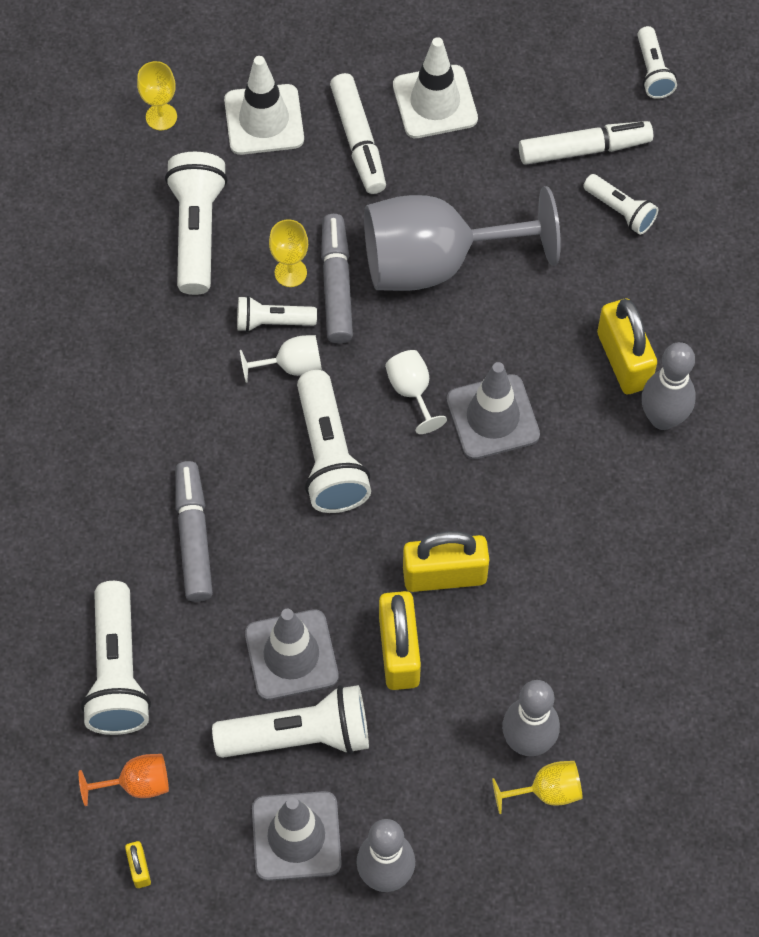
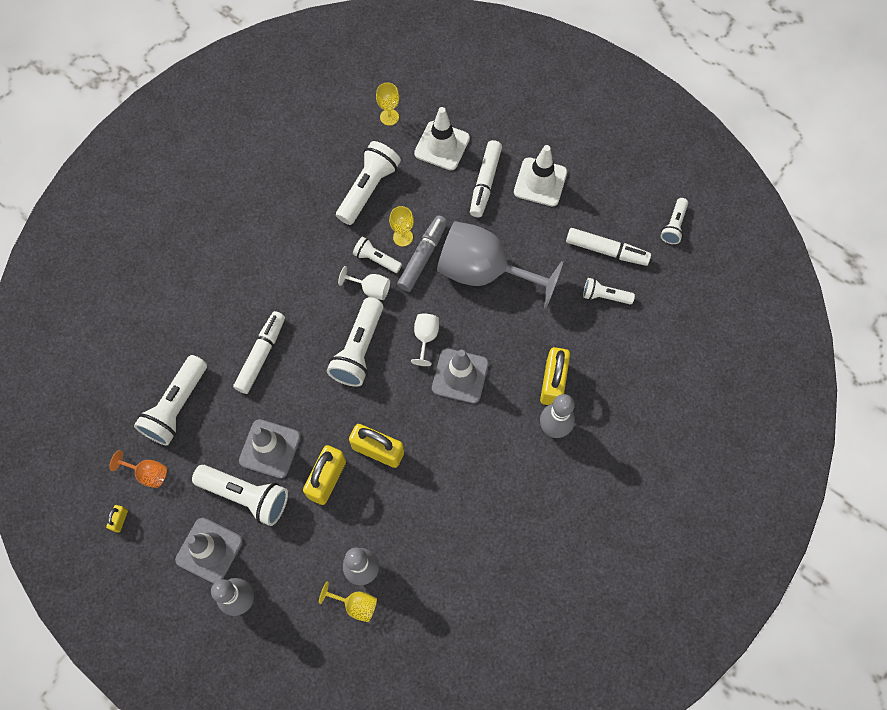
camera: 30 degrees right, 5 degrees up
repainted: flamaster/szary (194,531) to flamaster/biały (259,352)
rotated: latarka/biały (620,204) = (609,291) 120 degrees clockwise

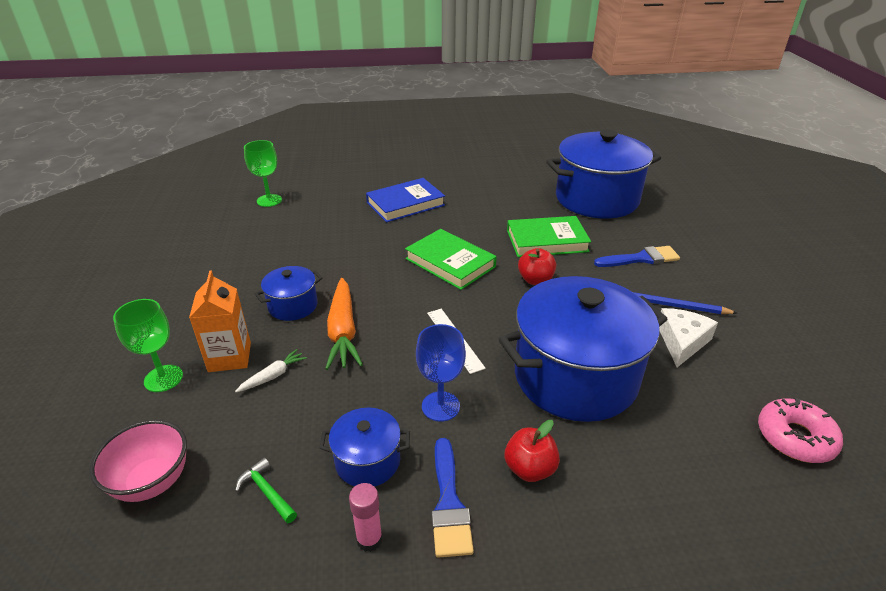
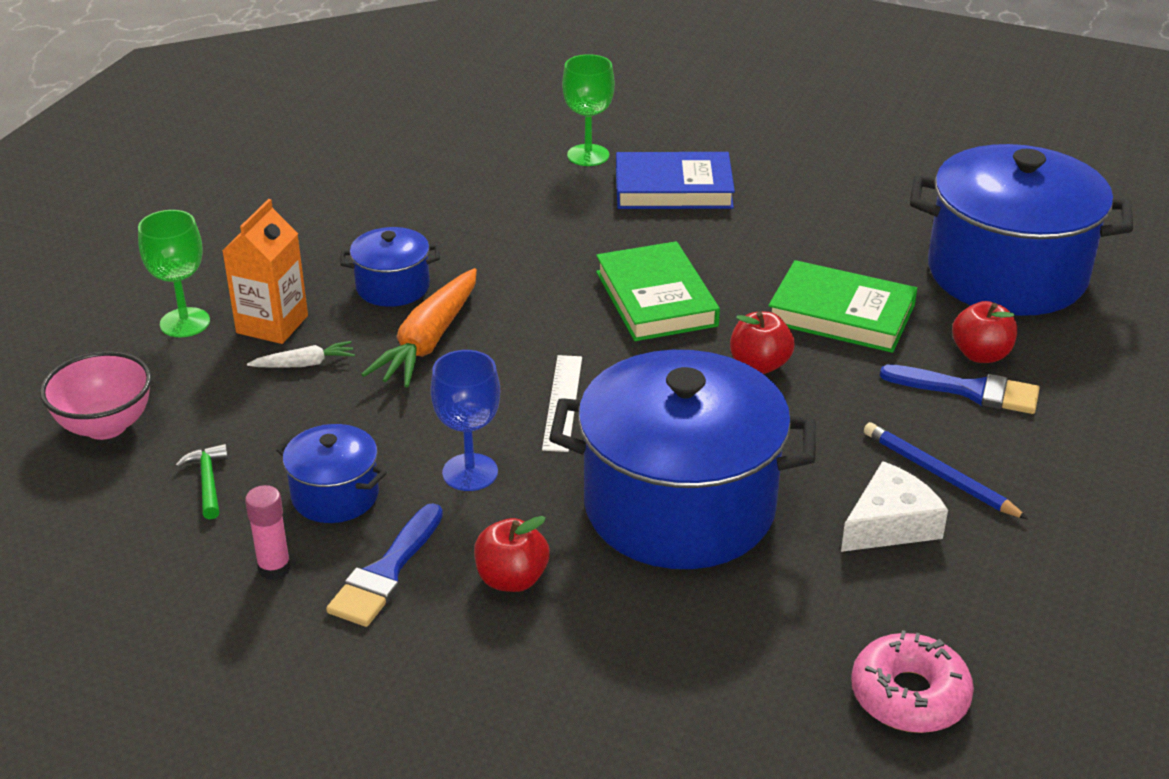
camera: 30 degrees right, 0 degrees up
new: jabłko/czerwony (984,332)
shifted: kielich/zielony (263,173) to (588,110)

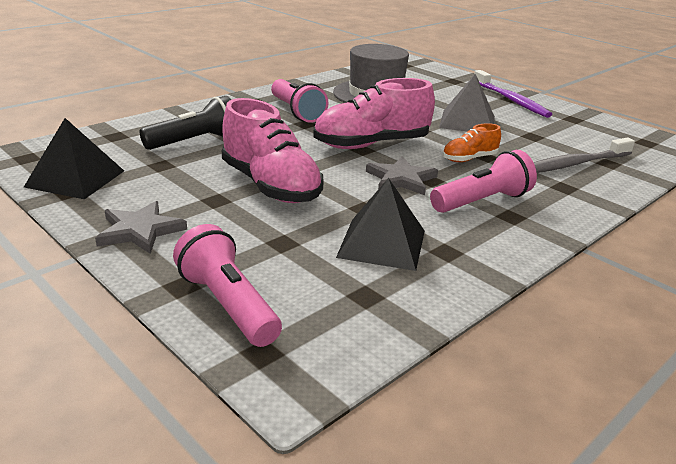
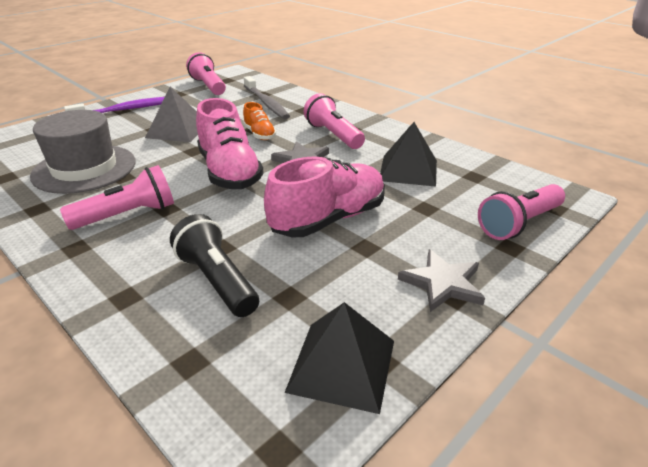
camera: 90 degrees left, 5 degrees up
new: latarka/różowy (206,73)

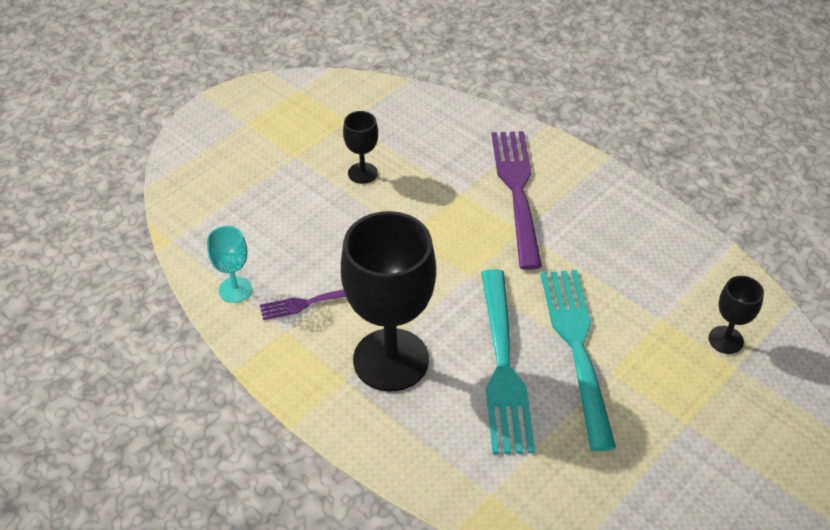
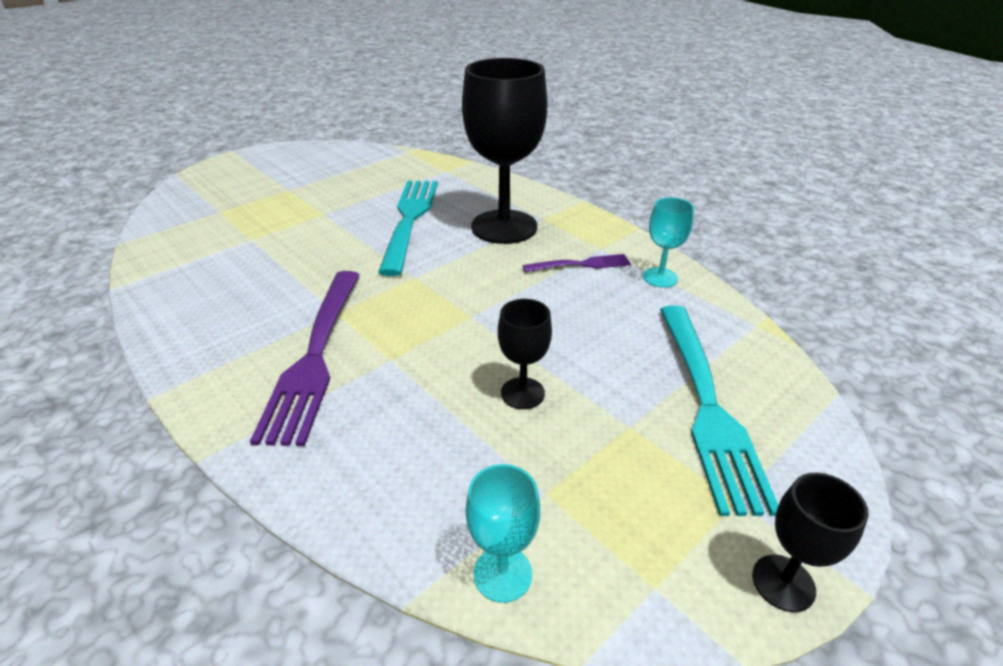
camera: 175 degrees left, 10 degrees down
new: kielich/turkusowy (503,533)
shifted: widelec/turkusowy (578,360) to (719,411); kielich/czarny (736,315) to (810,542)

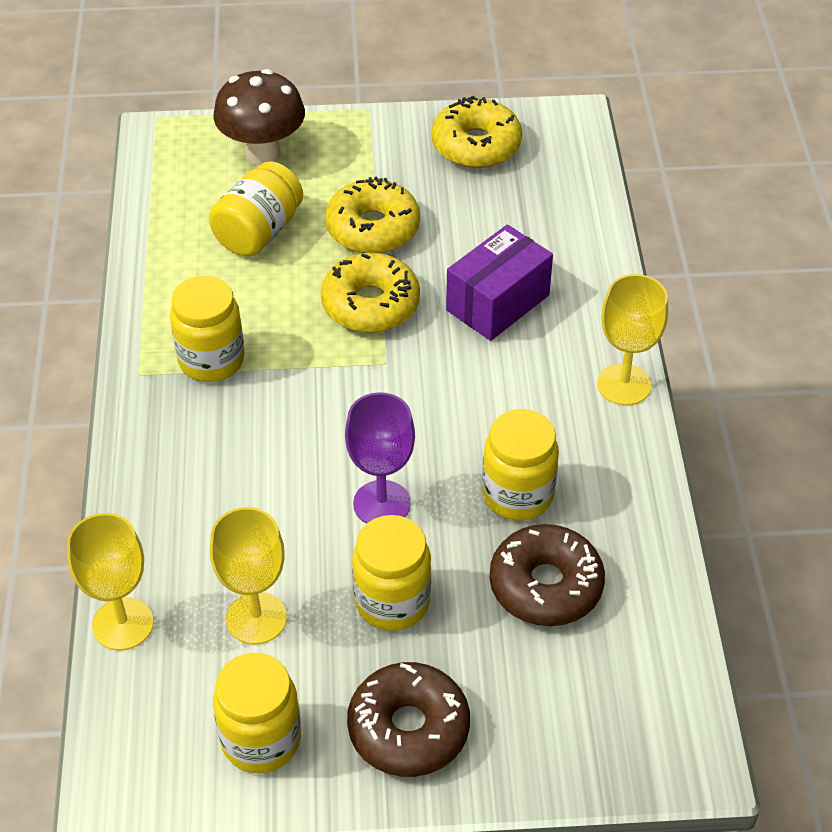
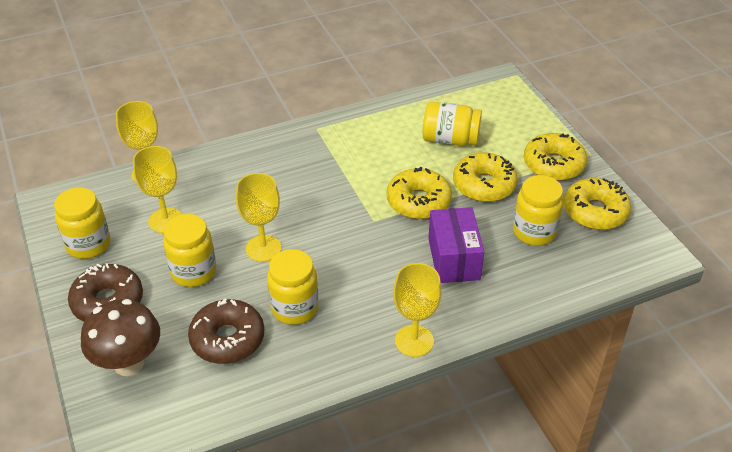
camera: 70 degrees right, 5 degrees down
new: donut/żółty (555,157)
shifted: słoik/żółty (207,329) to (538,210); grzyb/brązowy (259,117) to (120,337)
repainted: kielich/fioletowy (380,458) to kielich/żółty (258,217)
rotated: pudełko/fioletowy (499,282) = (456,245) 60 degrees clockwise

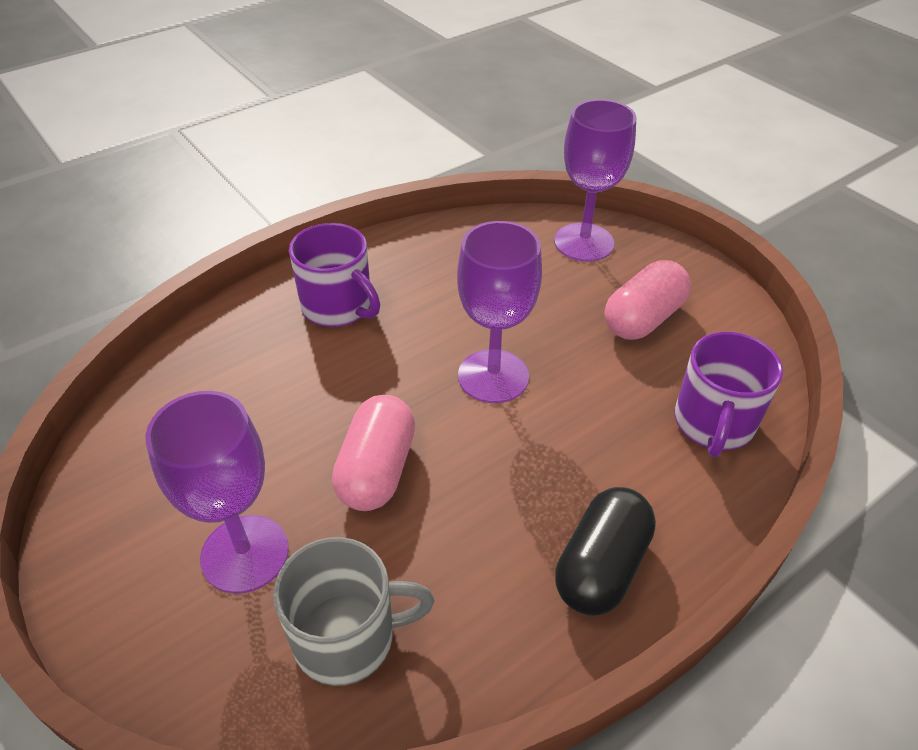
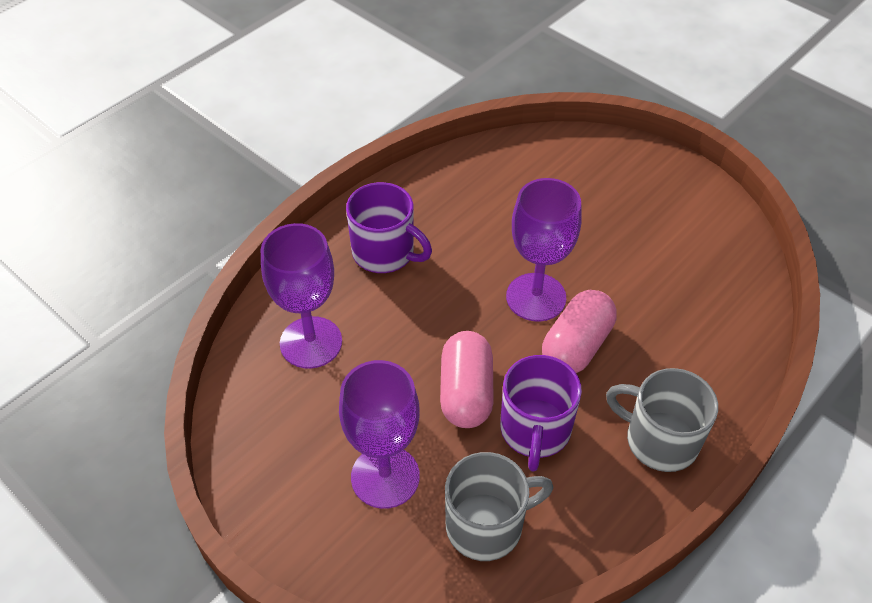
camera: 10 degrees left, 5 degrees up
shifted: kielich/fioletowy (595,180) to (301,296); kapsułka/różowy (648,300) to (579,331); kubek/fioletowy (728,394) to (541,413)
swapped: kapsułka/czarny (605,551) to kubek/szary (662,420)

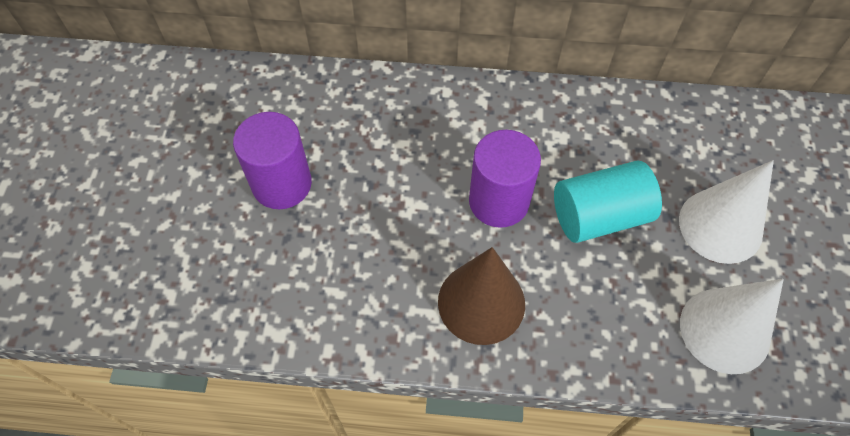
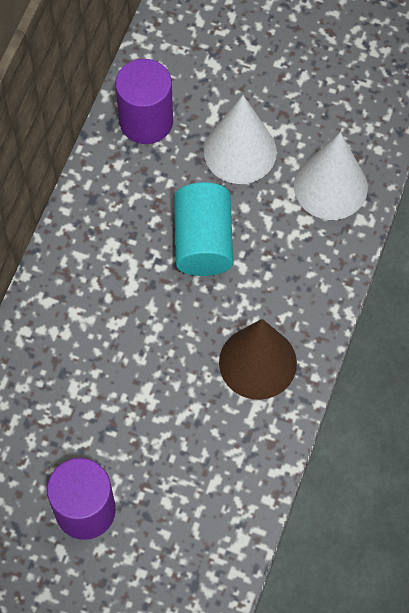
camera: 75 degrees left, 5 degrees up
shifted: walec/fioletowy (505,179) to (144,101)

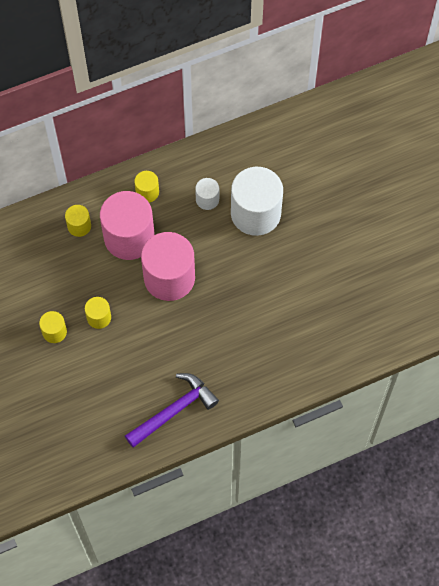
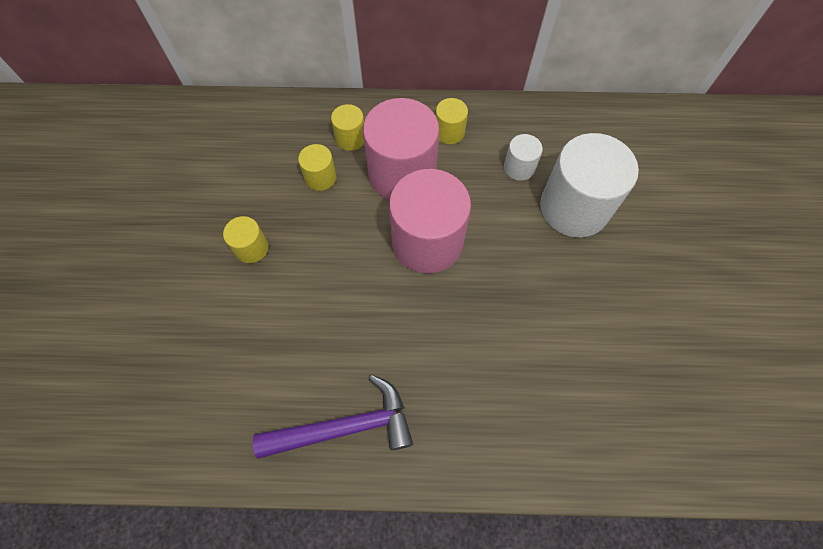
camera: 25 degrees right, 0 degrees up
shifted: walec/żółty (98,313) to (317,167)

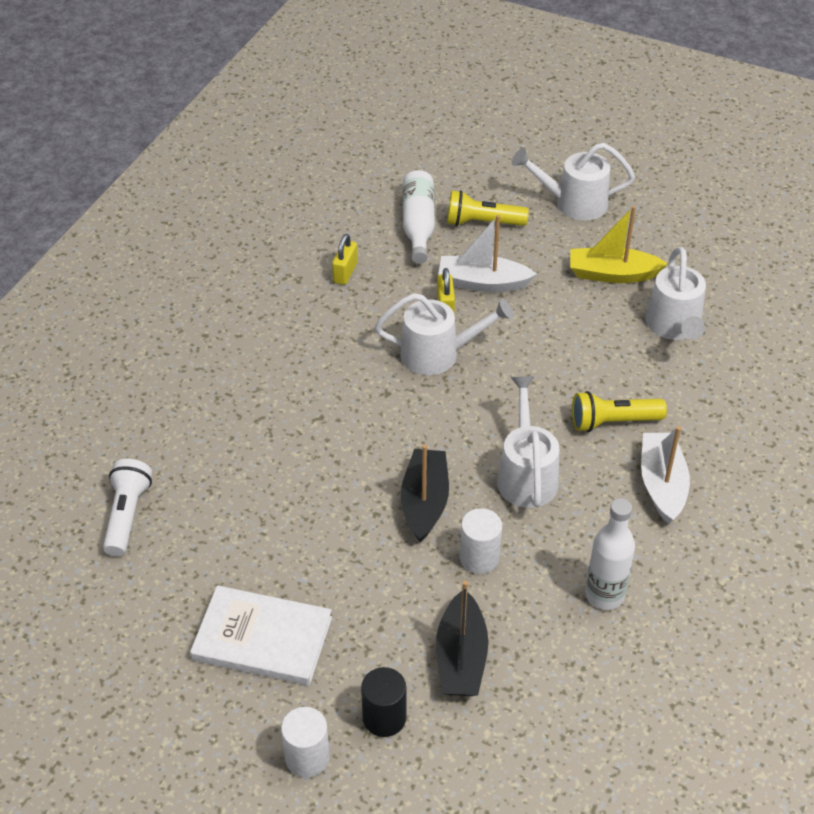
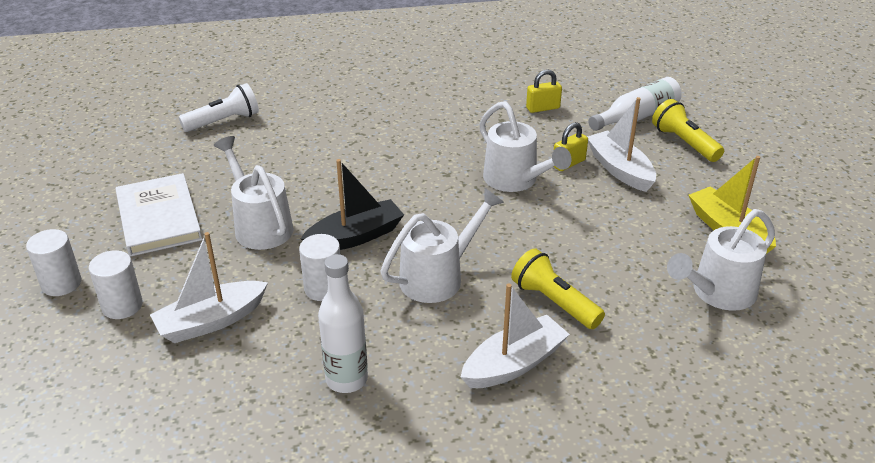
camera: 55 degrees right, 10 degrees down
shifted: konewka/biały (573,182) to (254,193)
repainted: walec/czarny (383,702) to walec/biały (116,284); łódka/czarny (462,638) to łódka/biały (209,287)

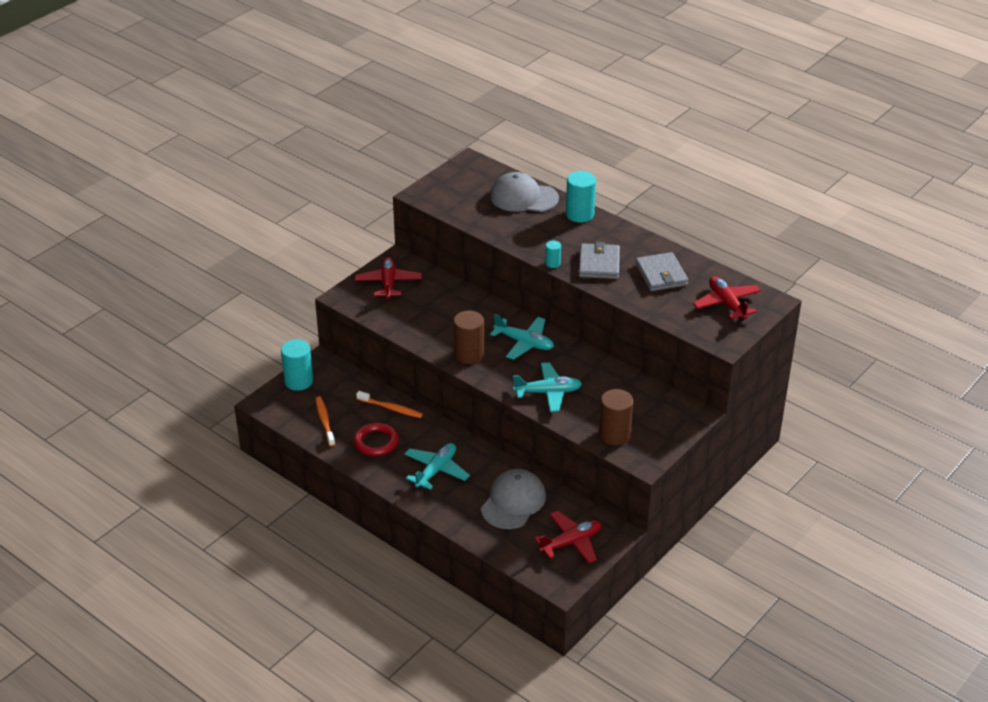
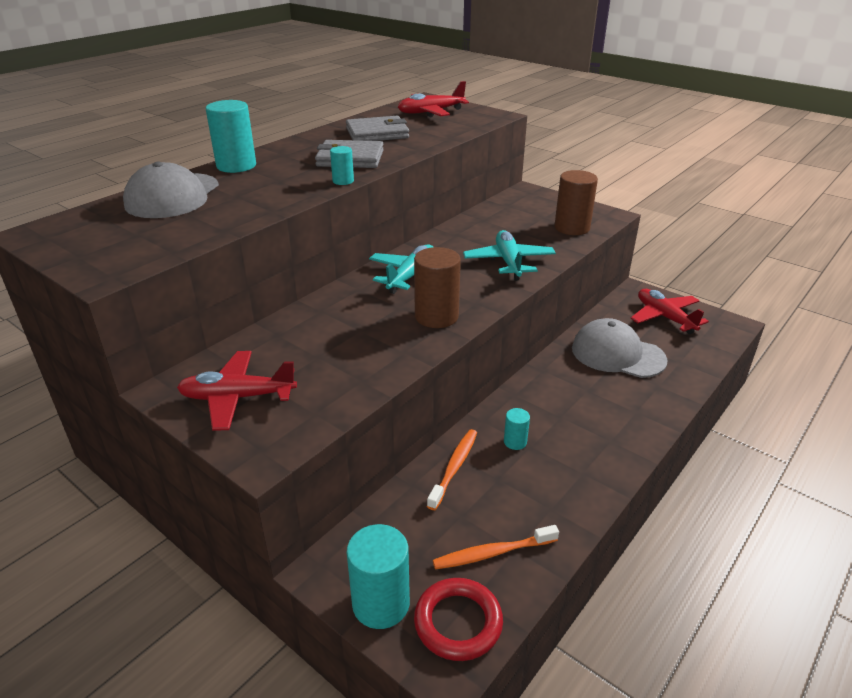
camera: 90 degrees left, 5 degrees down
gone: samolot/turkusowy (437,466)
new: walec/turkusowy (517,429)
shifted: pierścień/czerwony (376,439) to (458,619)

